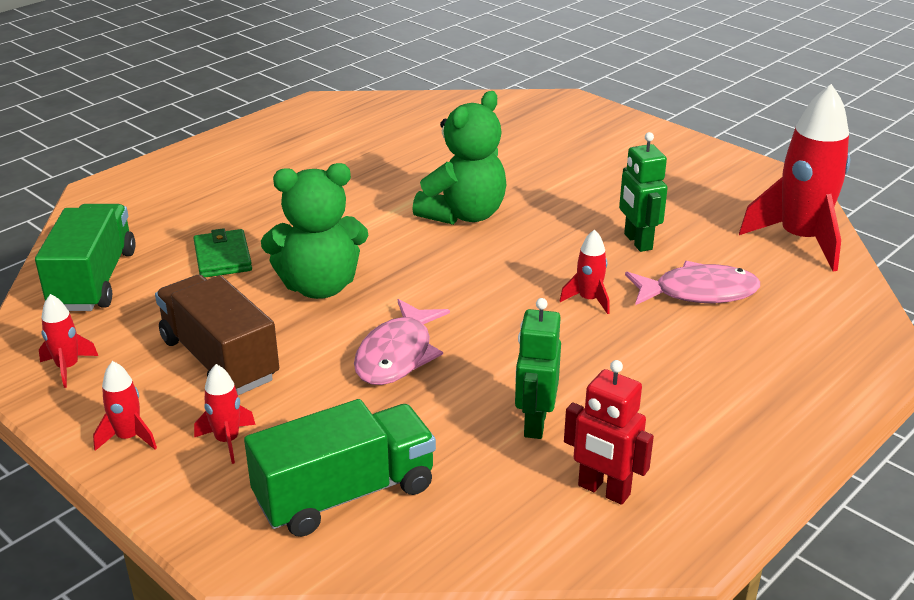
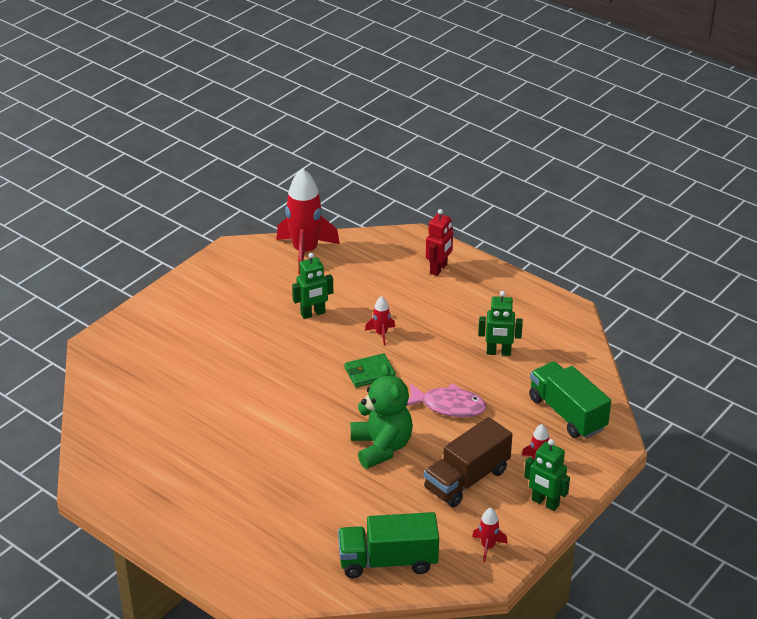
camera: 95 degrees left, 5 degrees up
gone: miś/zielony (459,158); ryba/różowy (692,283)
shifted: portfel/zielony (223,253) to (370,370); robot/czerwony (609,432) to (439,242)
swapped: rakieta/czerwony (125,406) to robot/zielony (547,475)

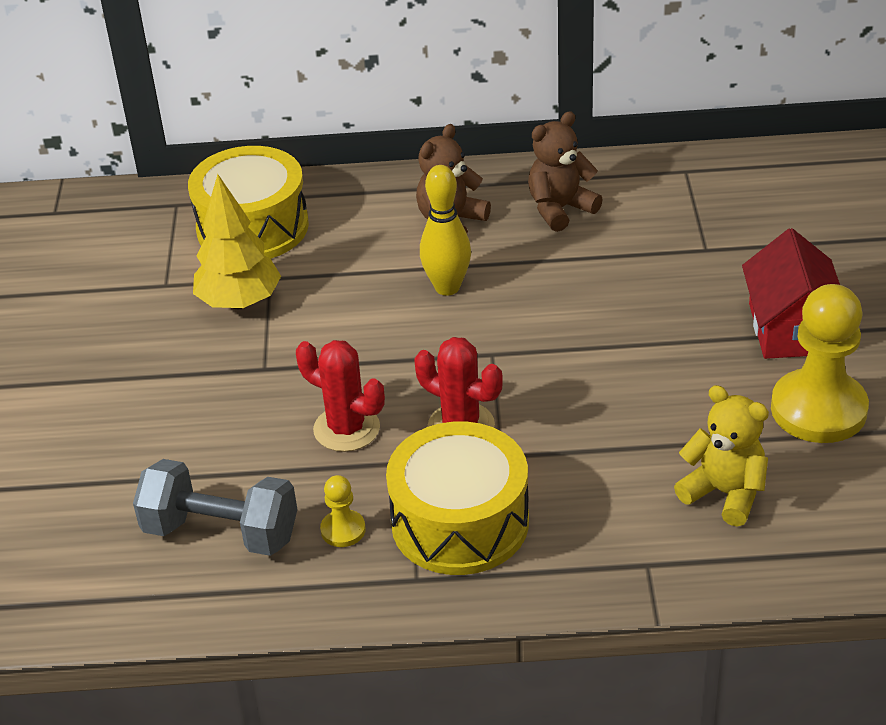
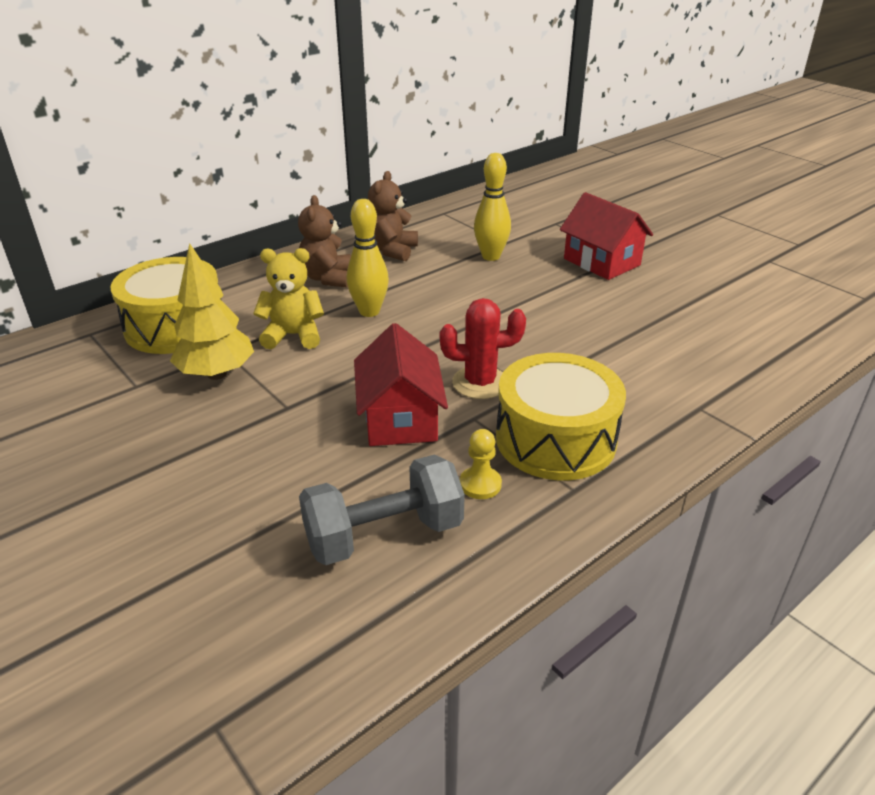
camera: 40 degrees left, 5 degrees down
gone: pionek/żółty (820,363)
new: kręgiel/żółty (492,207)
shifted: miś/żółty (721,456) to (288,298)
swapped: kaktus/czerwony (340,396) to domek/czerwony (401,384)

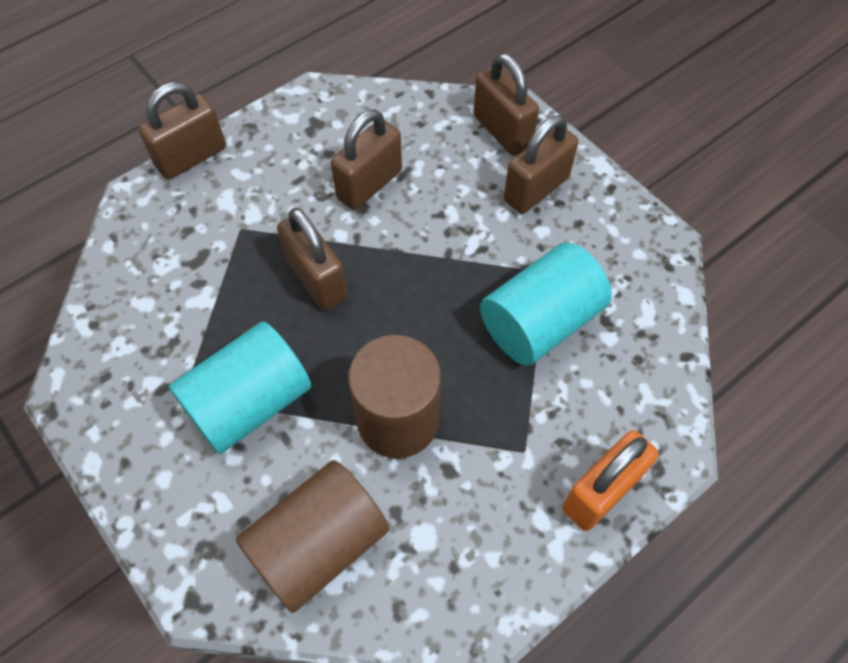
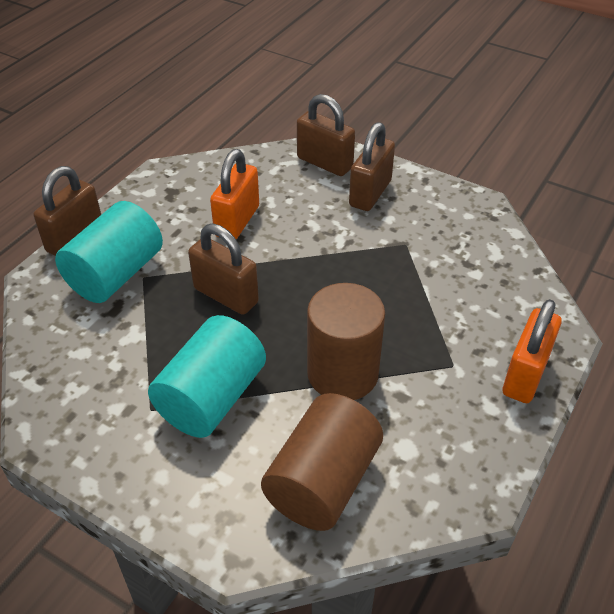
camera: 20 degrees left, 15 degrees down
shifted: walec/turkusowy (546,304) to (109,252)
repainted: kłódka/brązowy (366,159) to kłódka/pomarańczowy (234,194)

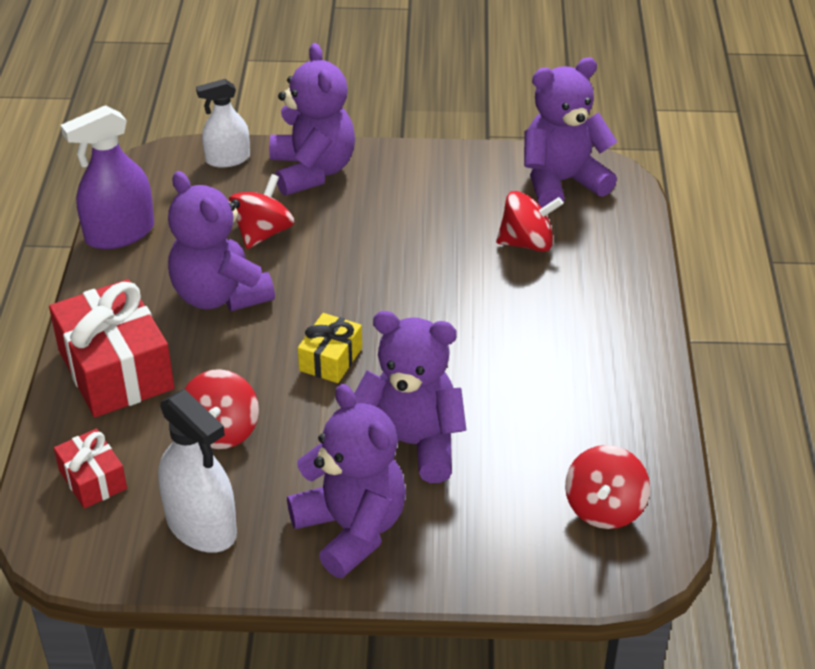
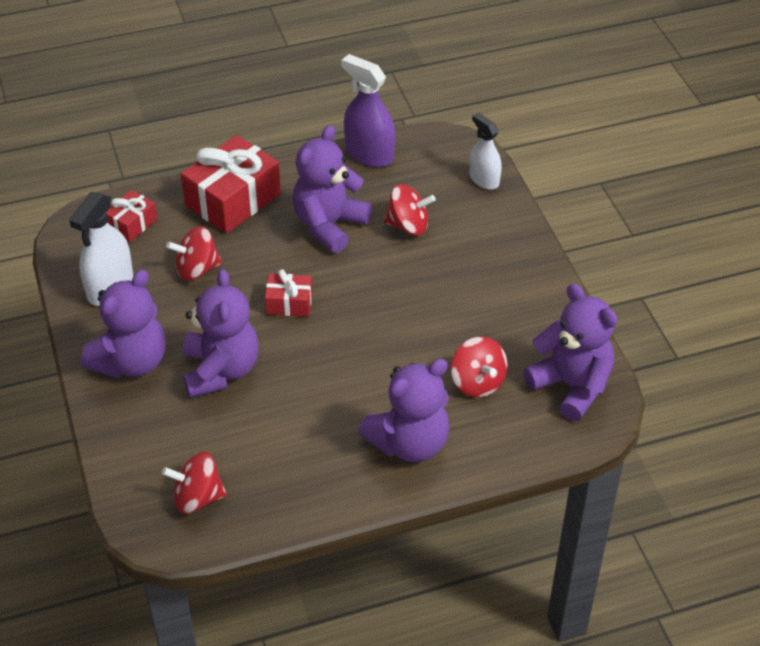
camera: 70 degrees right, 5 degrees up
shifted: miś/fioletowy (312,119) to (404,410)
repainted: prezent/żółty (330,348) to prezent/czerwony (288,293)

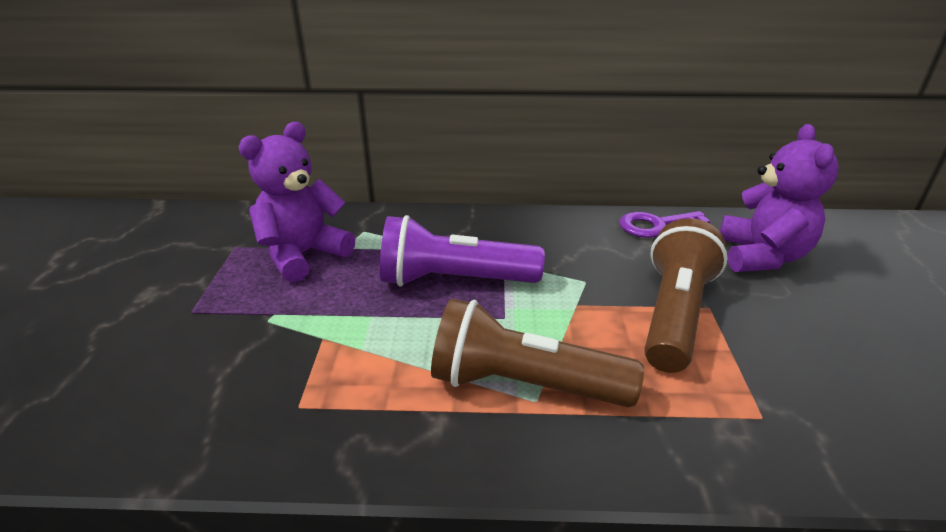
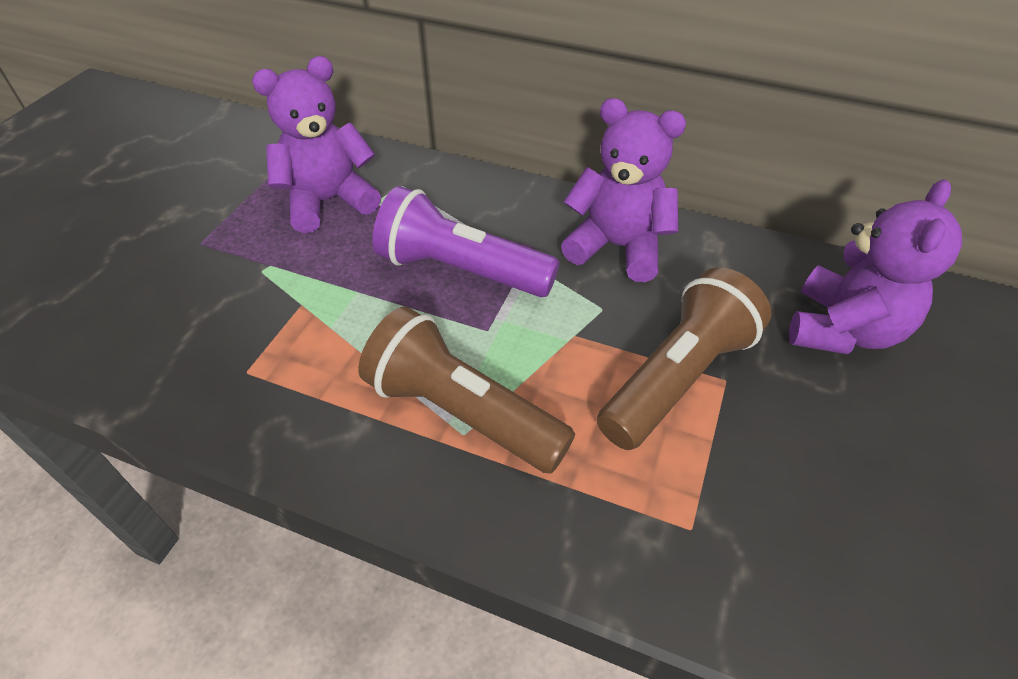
camera: 20 degrees right, 15 degrees up
gone: klucz/fioletowy (665,224)
new: miś/fioletowy (623,190)

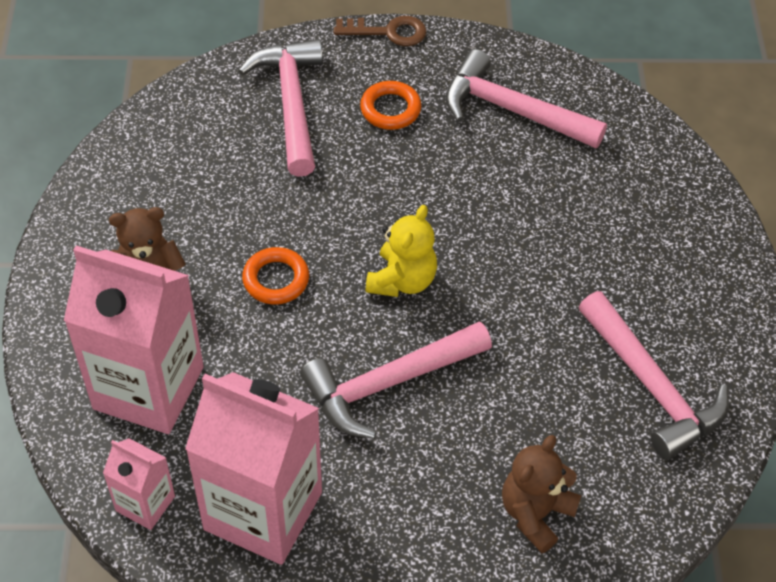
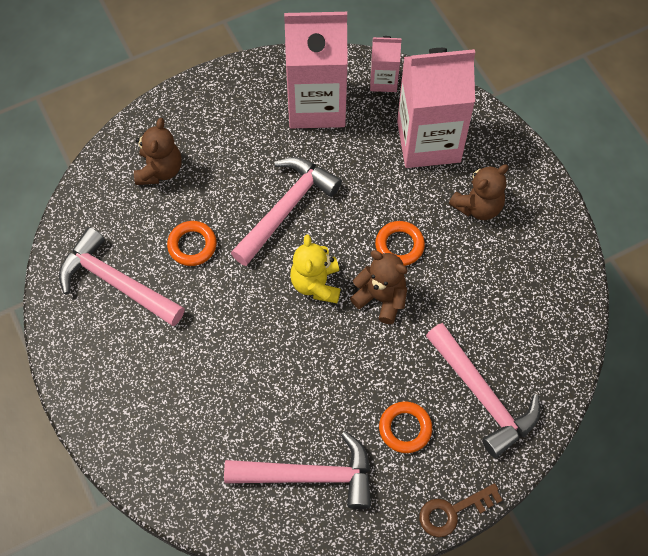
camera: 155 degrees right, 10 degrees up
new: pierścień/pomarańczowy (192,243); miś/brązowy (378,287)

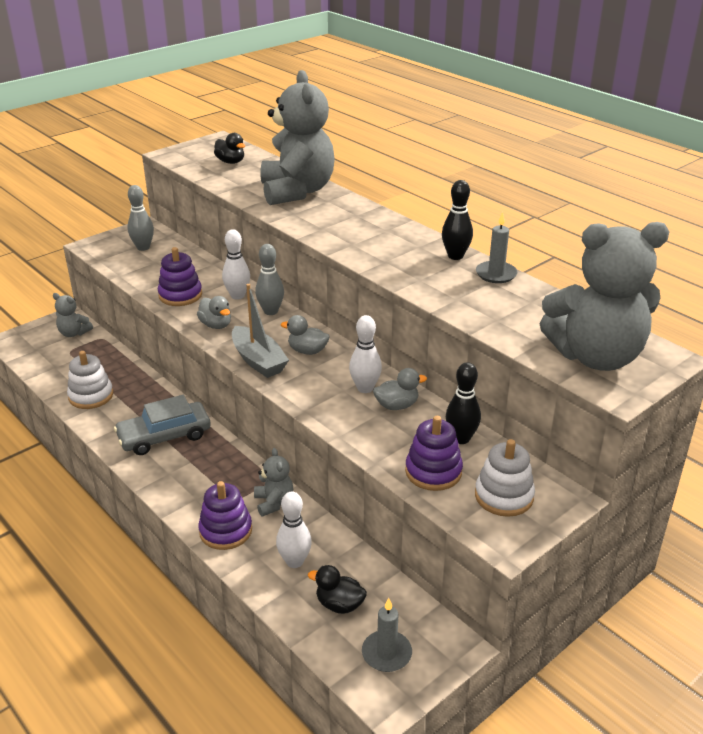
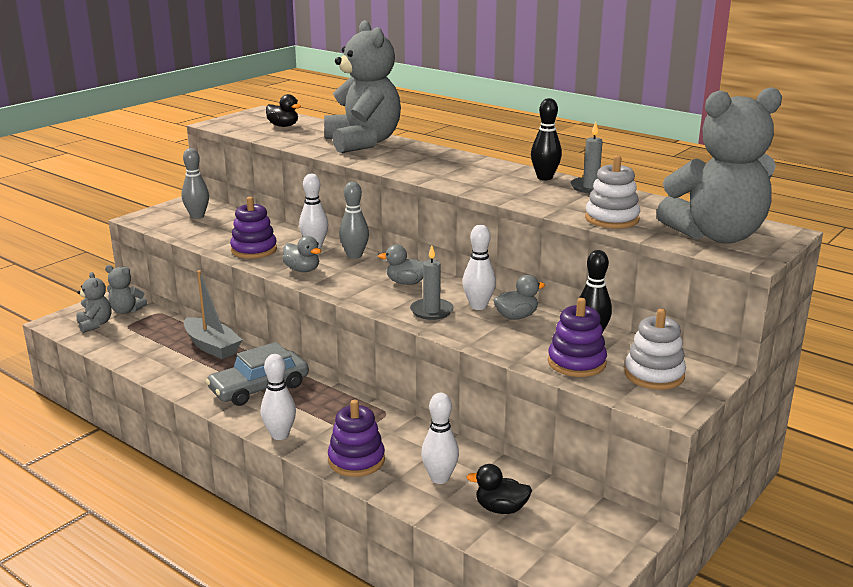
camera: 10 degrees left, 10 degrees down
new: kręgiel/biały (278,397)
shifted: zabawka nakładanka/biały (90,380) to (612,192); łódka/szary (260,331) to (213,314); miś/szary (273,482) to (93,302); świeca/szary (387,635) to (432,283)

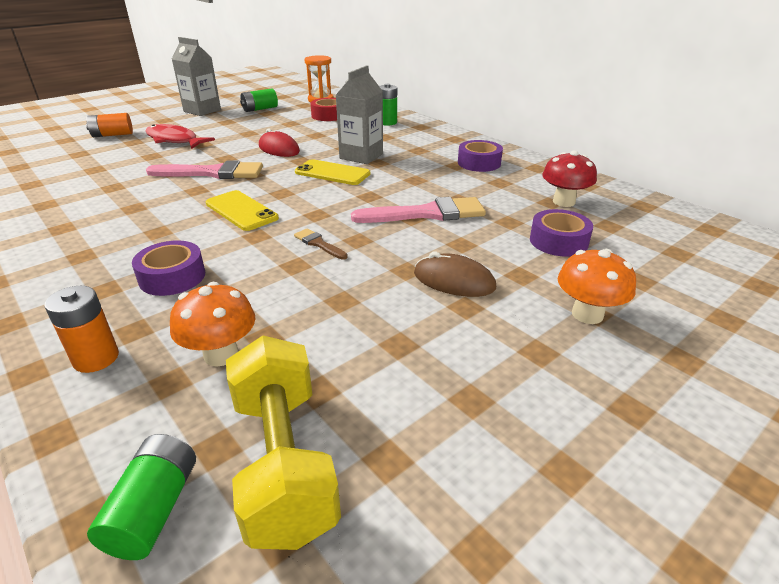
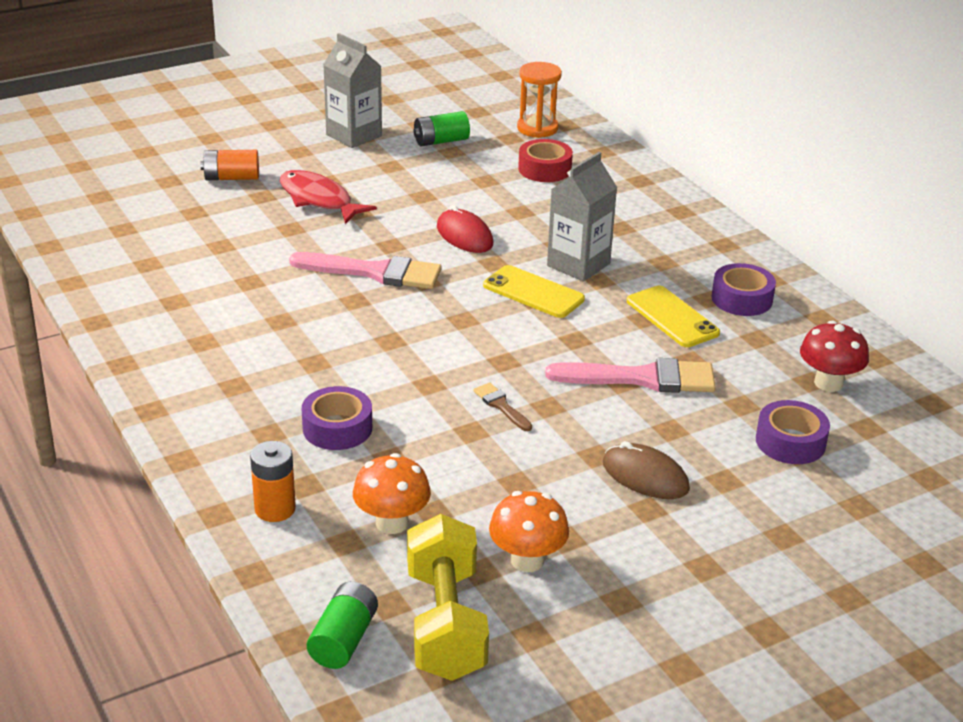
camera: 10 degrees right, 0 degrees up
gone: bateria/zielony (388,105)
shifted: telefon/żółty (242,210) to (673,316); grzyb/pomarańczowy (597,286) to (529,531)

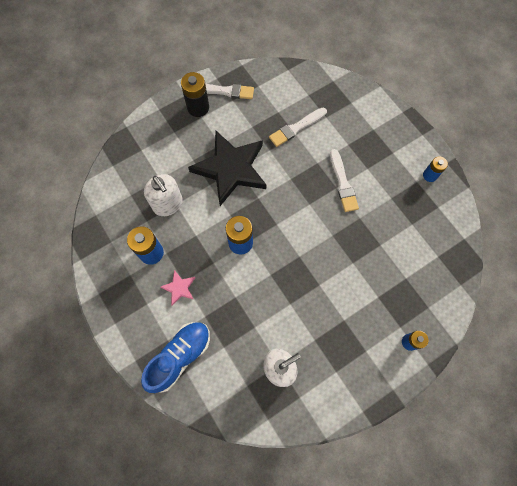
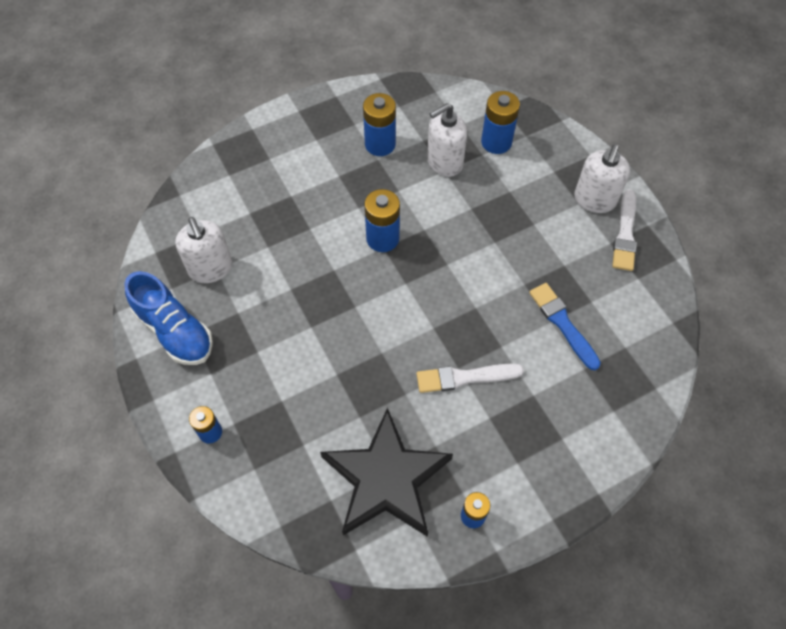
camera: 95 degrees right, 10 degrees down
gone: gwiazda/różowy (177,288)
new: bateria/niebieski (500,122)
shifted: but/niebieski (175,357) to (168,318); gwiazda/czarny (227,168) to (386,472)
swapped: bateria/czarny (195,94) to dozownik mydła/biały (602,178)
repainted: pędzel/biały (298,127) to pędzel/niebieski (565,326)

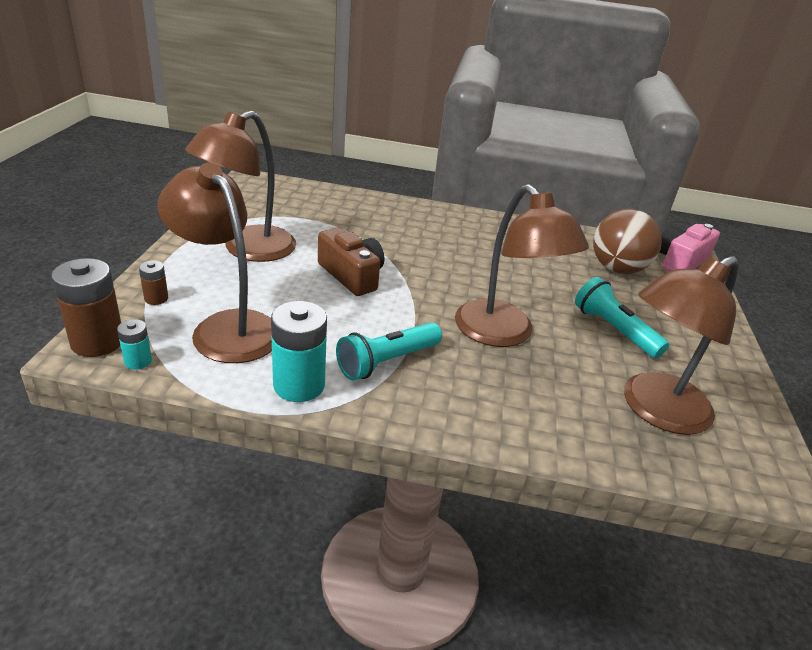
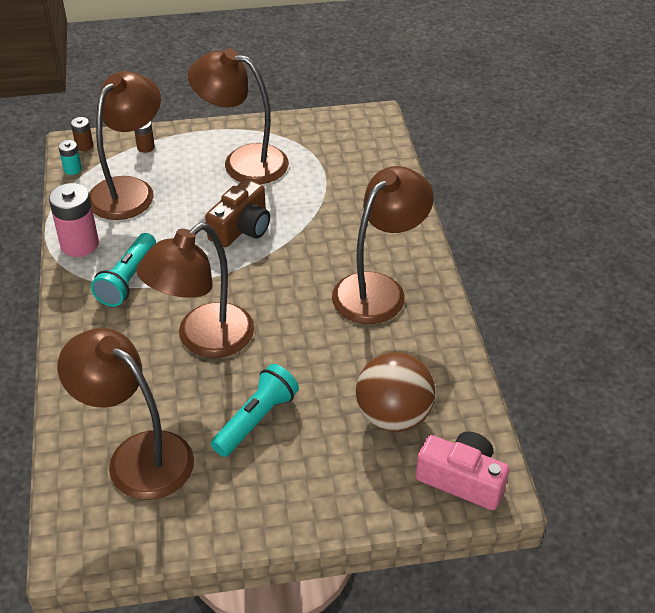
camera: 75 degrees right, 10 degrees up
new: lampka/brązowy (383,245)
repainted: bateria/turkusowy (299,351) to bateria/różowy (74,220)
rotated: latarka/turkusowy (389,351) = (123,270) 105 degrees counterclockwise
scaled: bateria/brązowy (86,307) = (82,134) x0.51

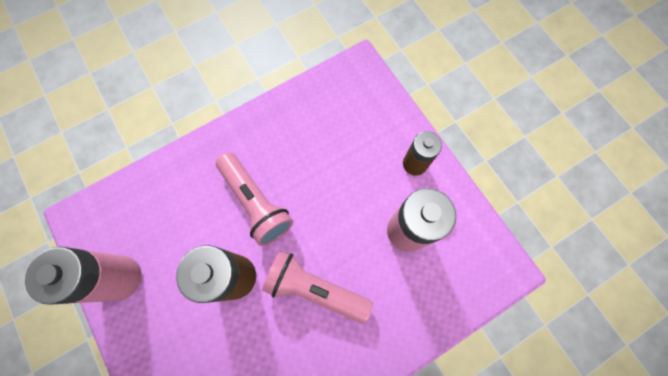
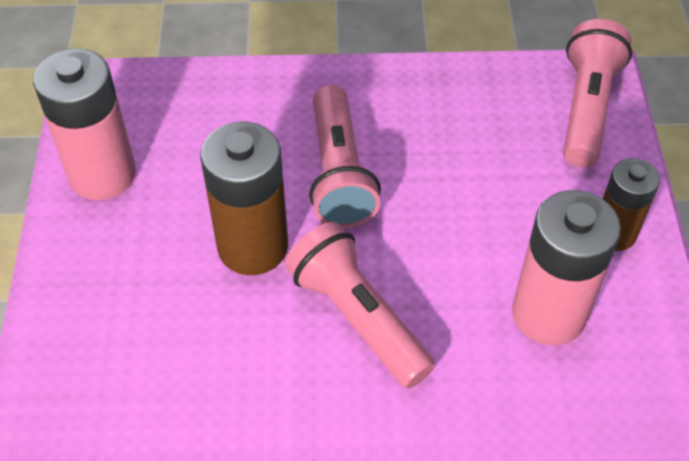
camera: 30 degrees right, 20 degrees down
new: latarka/różowy (597,93)

